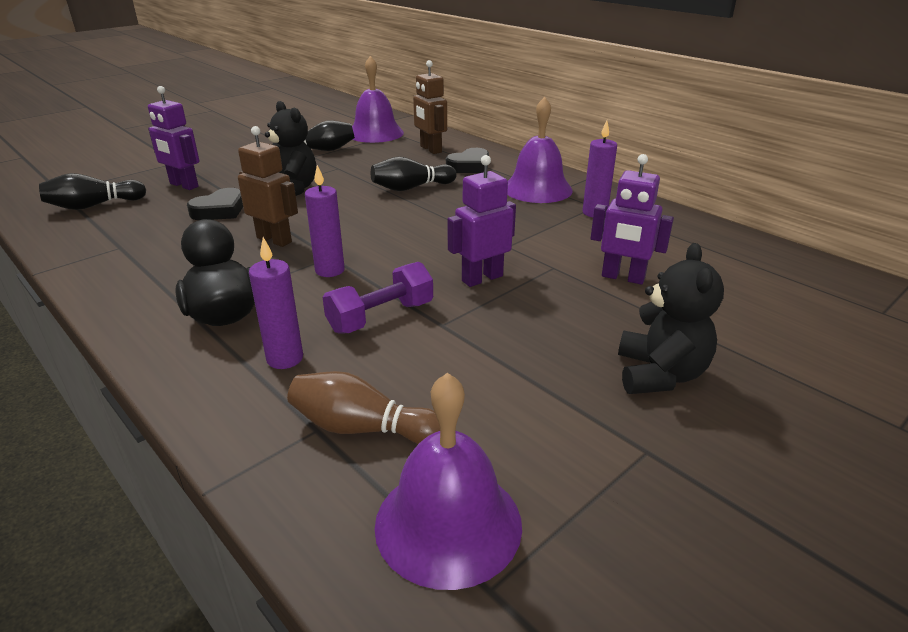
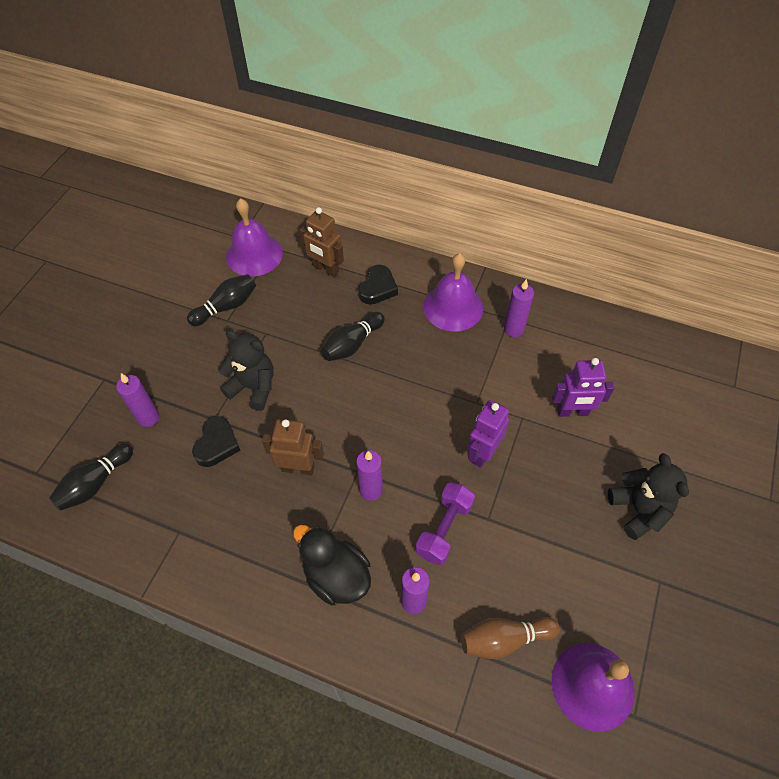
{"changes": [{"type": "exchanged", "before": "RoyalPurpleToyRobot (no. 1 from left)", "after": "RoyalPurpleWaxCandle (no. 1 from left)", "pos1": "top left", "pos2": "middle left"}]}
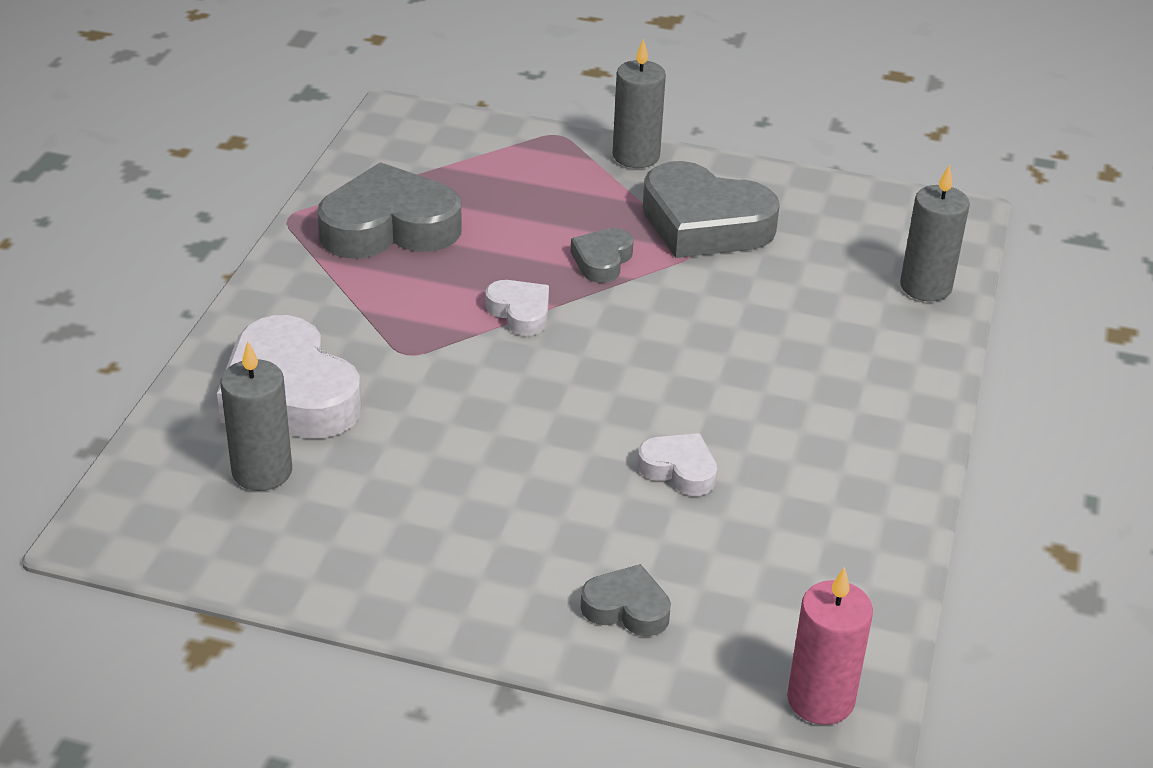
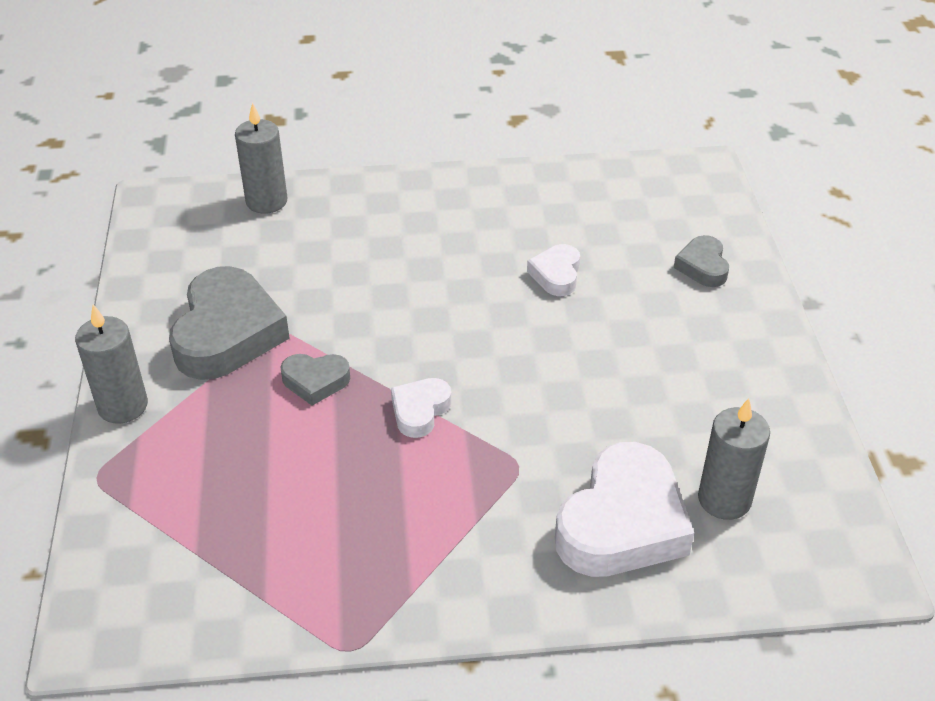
{"changes": [{"type": "missing", "before": "GreyHeartShape (no. 1 from left)", "pos1": "top centre"}, {"type": "missing", "before": "PinkWaxCandle", "pos1": "bottom right"}]}
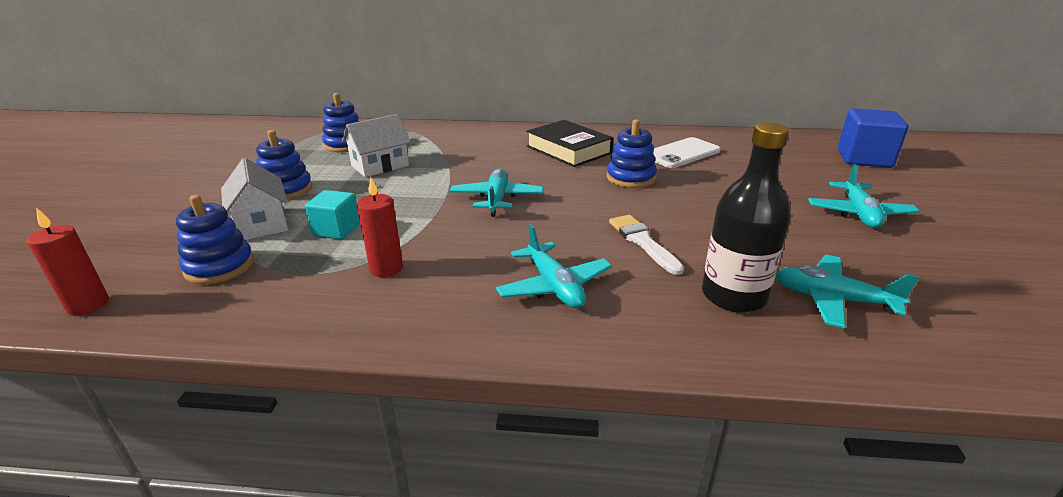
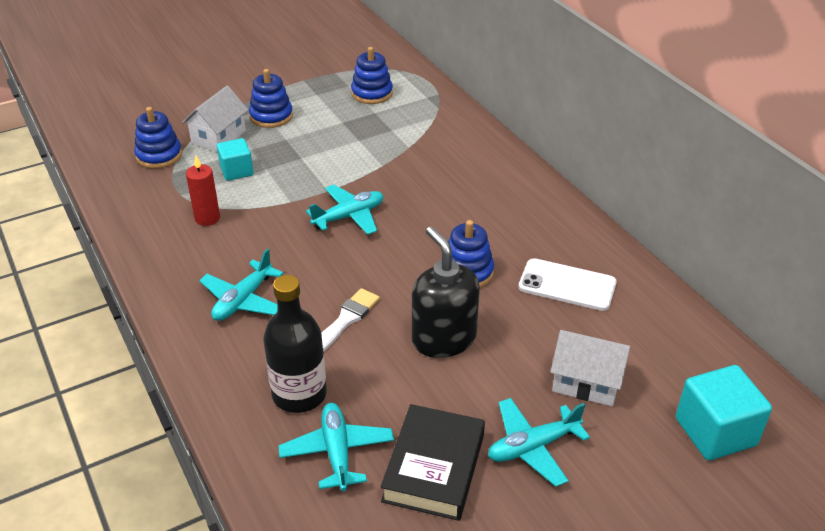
{"changes": [{"type": "relocated", "before": "EbonyHardback", "pos1": "top centre", "pos2": "bottom centre"}, {"type": "appeared", "after": "EbonyPumpBottle", "pos2": "centre"}, {"type": "relocated", "before": "WhiteHouse (no. 2 from left)", "pos1": "top centre", "pos2": "bottom right"}, {"type": "colour", "before": "CobaltSolidCube", "after": "AquaSolidCube (no. 2 from left)", "pos1": "top right", "pos2": "bottom right"}, {"type": "missing", "before": "RedWaxCandle (no. 1 from left)", "pos1": "middle left"}]}
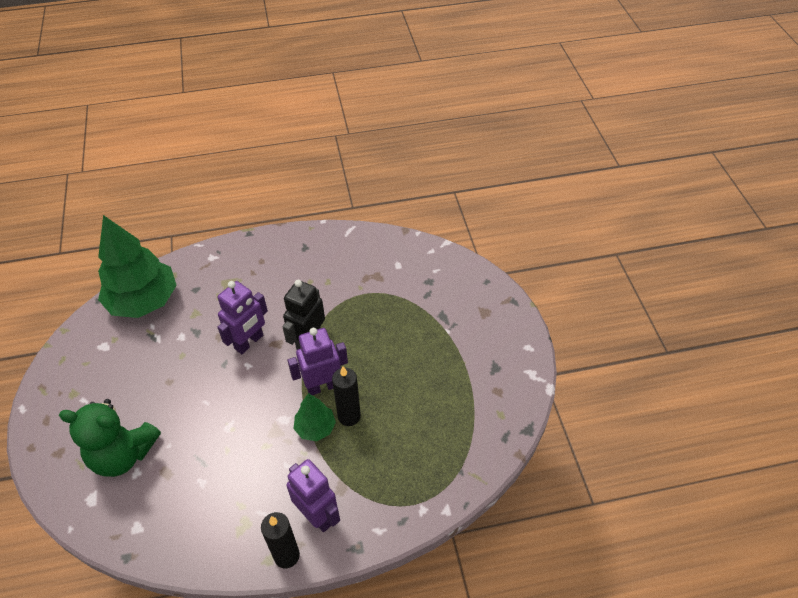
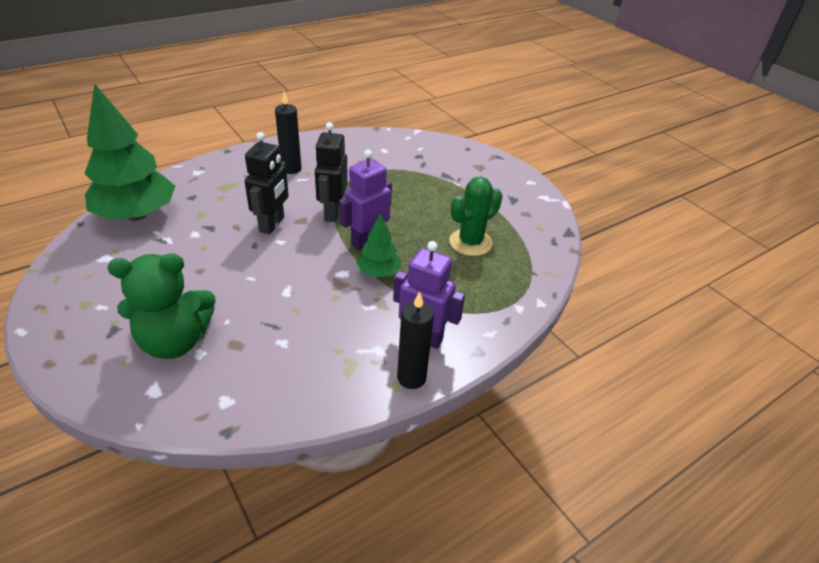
{"changes": [{"type": "colour", "before": "RoyalPurpleToyRobot (no. 1 from left)", "after": "EbonyToyRobot (no. 1 from left)", "pos1": "middle left", "pos2": "top left"}, {"type": "relocated", "before": "EbonyWaxCandle (no. 2 from left in the first image)", "after": "EbonyWaxCandle (no. 1 from left)", "pos1": "centre", "pos2": "top centre"}, {"type": "appeared", "after": "LeafGreenCactus", "pos2": "centre"}]}
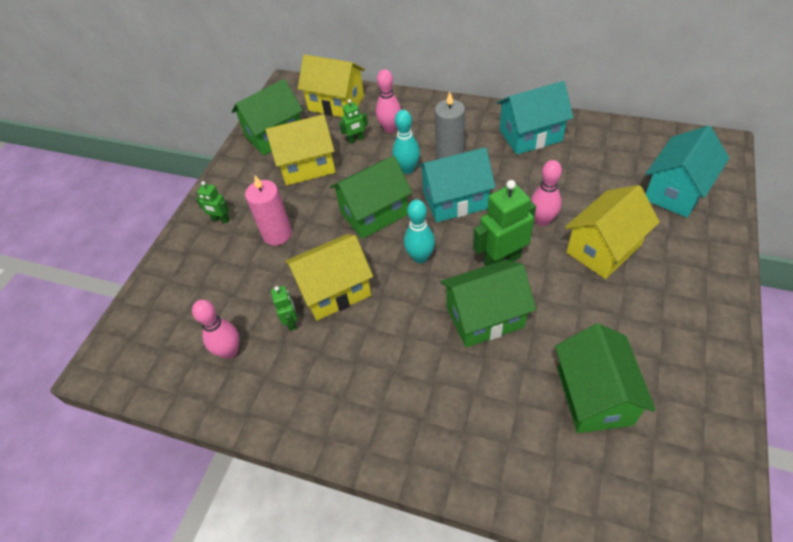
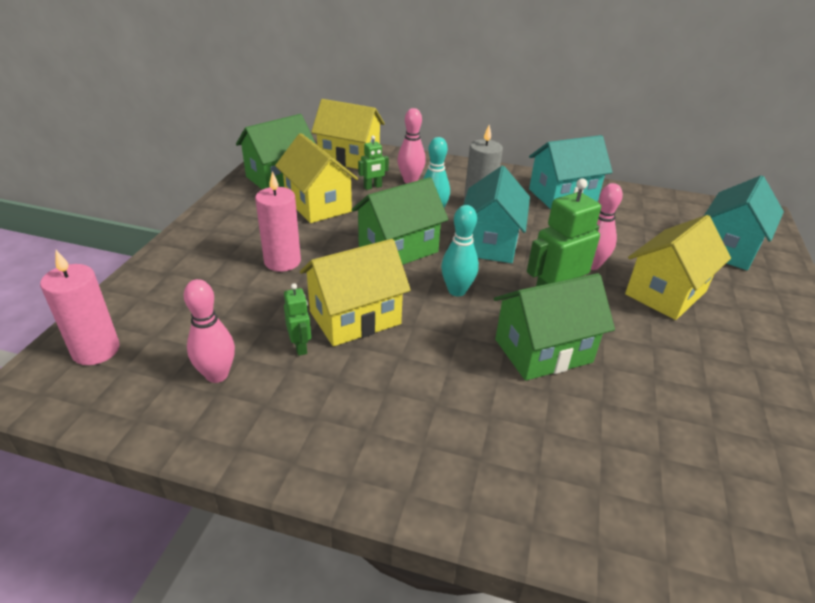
{"changes": [{"type": "appeared", "after": "PinkWaxCandle (no. 1 from left)", "pos2": "middle left"}, {"type": "spun", "before": "BrightYellowHouse (no. 1 from left)", "pos1": "top centre", "pos2": "top centre", "turn": 75}, {"type": "spun", "before": "AquaHouse (no. 1 from left)", "pos1": "centre", "pos2": "centre", "turn": -60}, {"type": "missing", "before": "LeafGreenToyRobot (no. 1 from left)", "pos1": "middle left"}, {"type": "missing", "before": "LeafGreenHouse (no. 4 from left)", "pos1": "bottom right"}]}
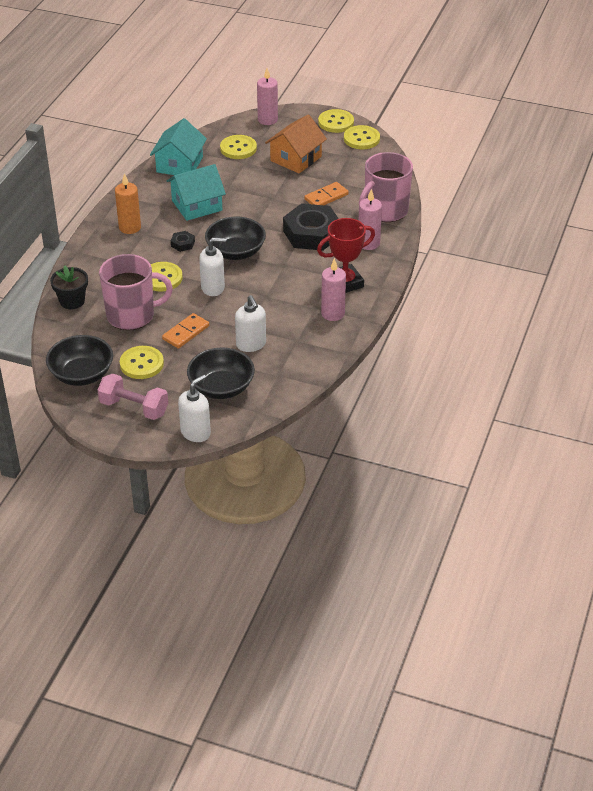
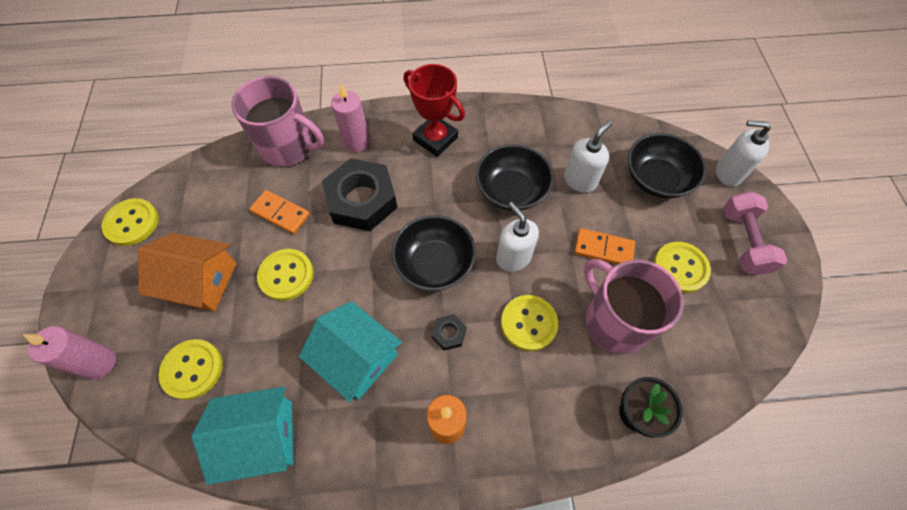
{"changes": [{"type": "relocated", "before": "BrightYellowButton (no. 4 from left in the first image)", "after": "BrightYellowButton (no. 3 from left)", "pos1": "top centre", "pos2": "middle left"}, {"type": "relocated", "before": "EbonyDeepDish (no. 1 from left in the first image)", "after": "EbonyDeepDish (no. 2 from left)", "pos1": "middle left", "pos2": "centre"}, {"type": "missing", "before": "PinkWaxCandle (no. 2 from left)", "pos1": "centre"}]}
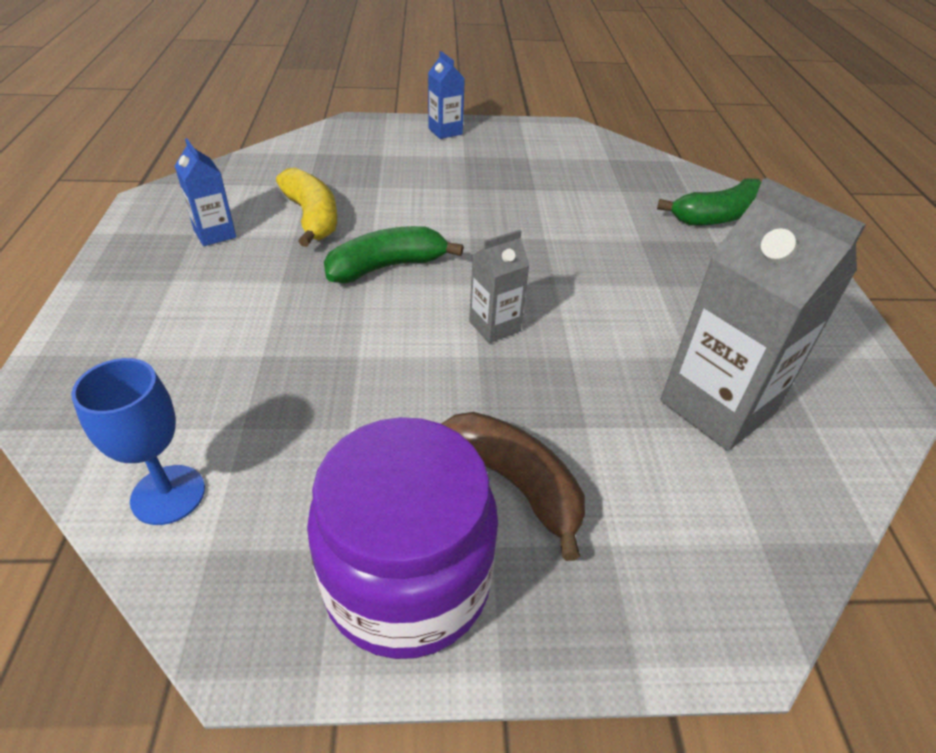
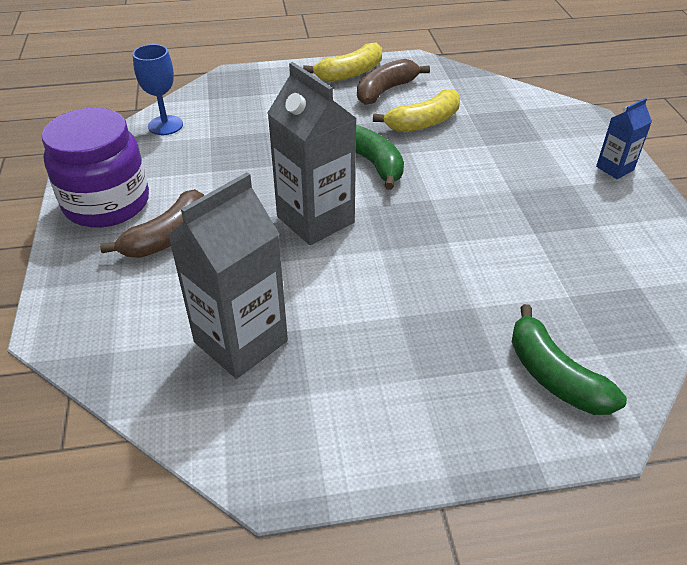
{"changes": [{"type": "size", "before": "GreyJuiceCarton (no. 1 from left in the first image)", "pos1": "centre", "pos2": "top centre", "scale": 1.95}, {"type": "appeared", "after": "BrightYellowBananaFruit (no. 1 from left)", "pos2": "top centre"}, {"type": "exchanged", "before": "CobaltJuiceCarton (no. 1 from left)", "after": "DarkBrownBananaFruit (no. 2 from left)", "pos1": "top left", "pos2": "top centre"}]}
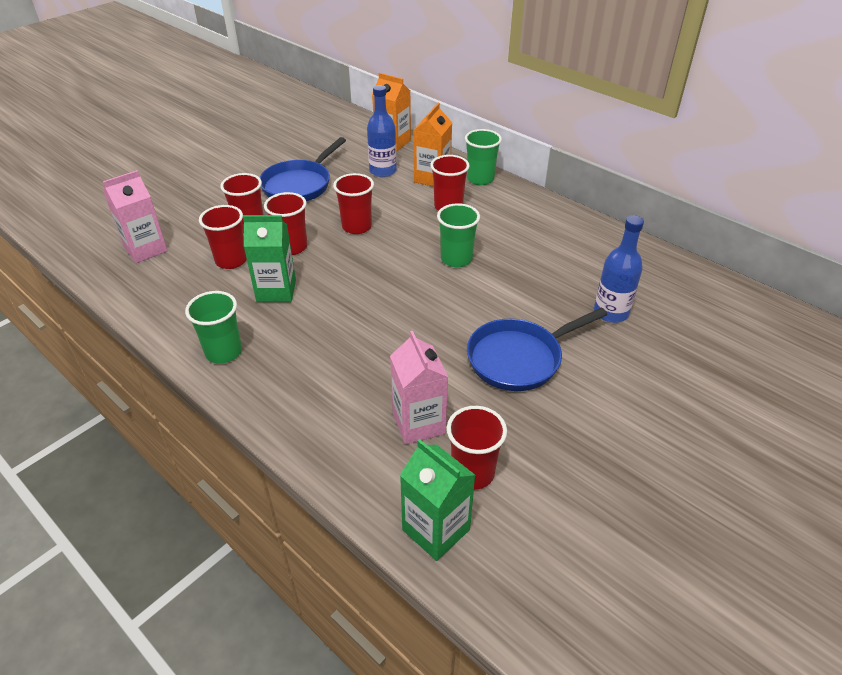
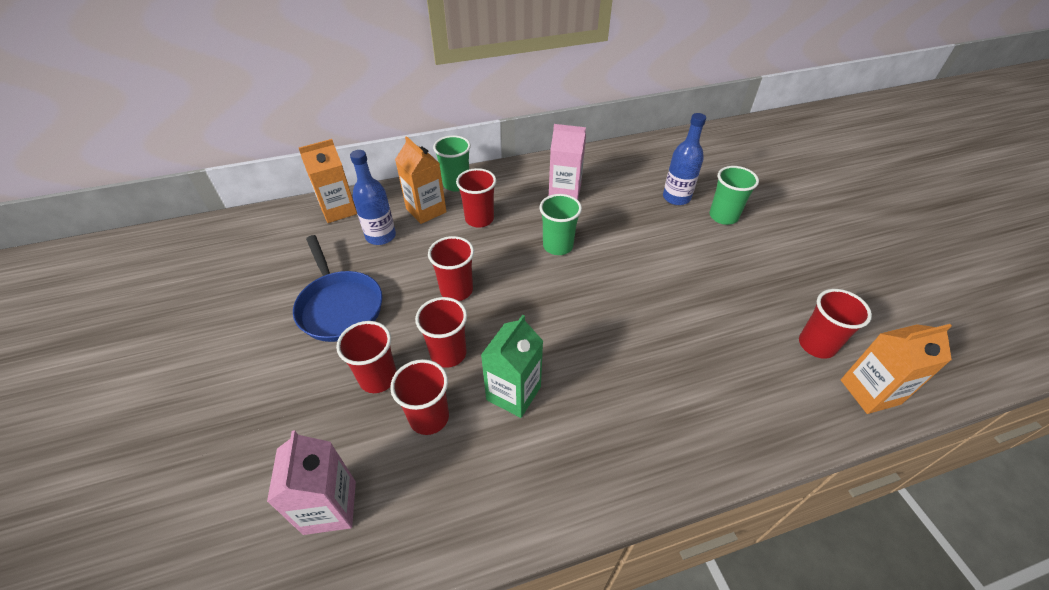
{"changes": [{"type": "relocated", "before": "PinkJuiceCarton (no. 2 from left)", "pos1": "centre", "pos2": "top centre"}, {"type": "relocated", "before": "LeafGreenCup (no. 1 from left in the first image)", "after": "LeafGreenCup (no. 3 from left)", "pos1": "middle left", "pos2": "top right"}, {"type": "colour", "before": "LeafGreenJuiceCarton (no. 2 from left)", "after": "OrangeColouredJuiceCarton (no. 3 from left)", "pos1": "bottom centre", "pos2": "middle right"}, {"type": "missing", "before": "CobaltPan (no. 2 from left)", "pos1": "centre"}]}
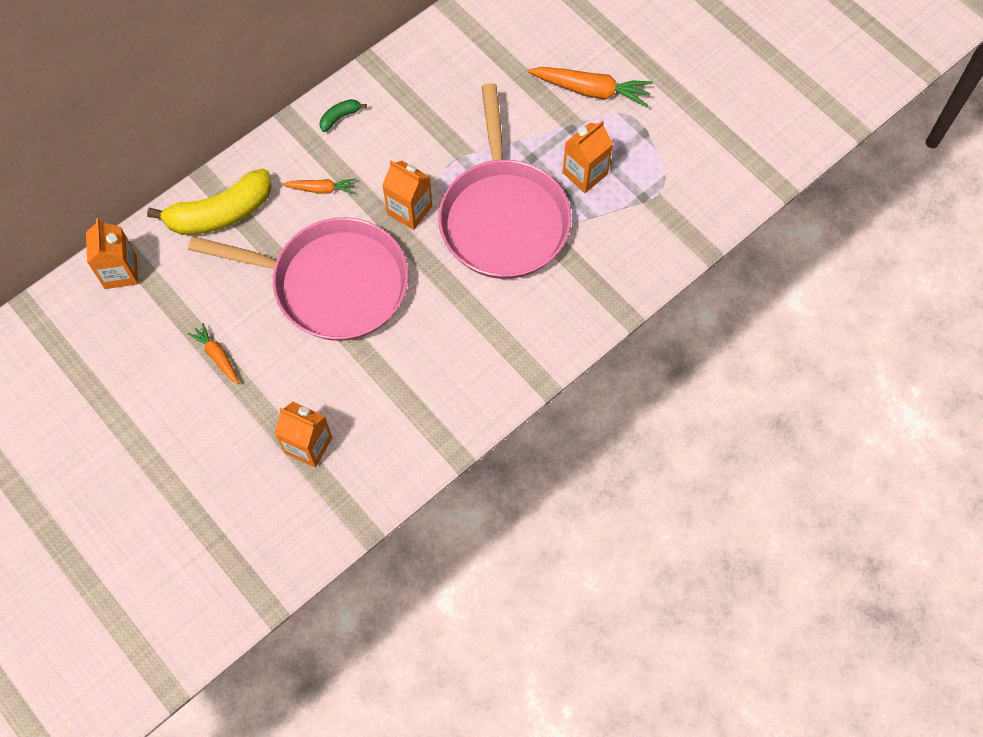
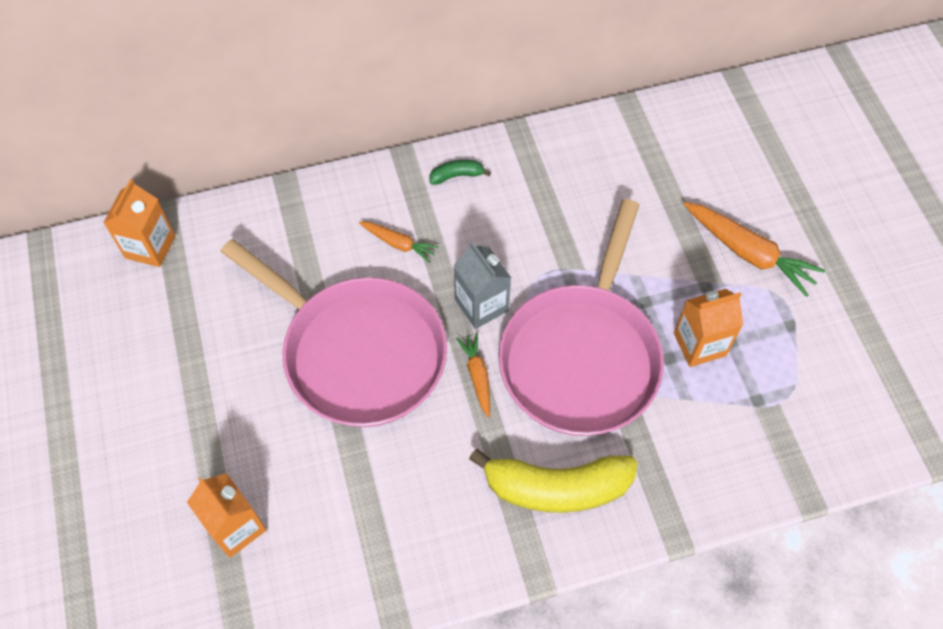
{"changes": [{"type": "colour", "before": "OrangeColouredJuiceCarton (no. 3 from left)", "after": "GreyJuiceCarton", "pos1": "top centre", "pos2": "centre"}, {"type": "relocated", "before": "OrangeColouredToyCarrot (no. 1 from left in the first image)", "after": "OrangeColouredToyCarrot (no. 2 from left)", "pos1": "middle left", "pos2": "centre"}, {"type": "relocated", "before": "BrightYellowBananaFruit", "pos1": "top left", "pos2": "bottom centre"}]}
